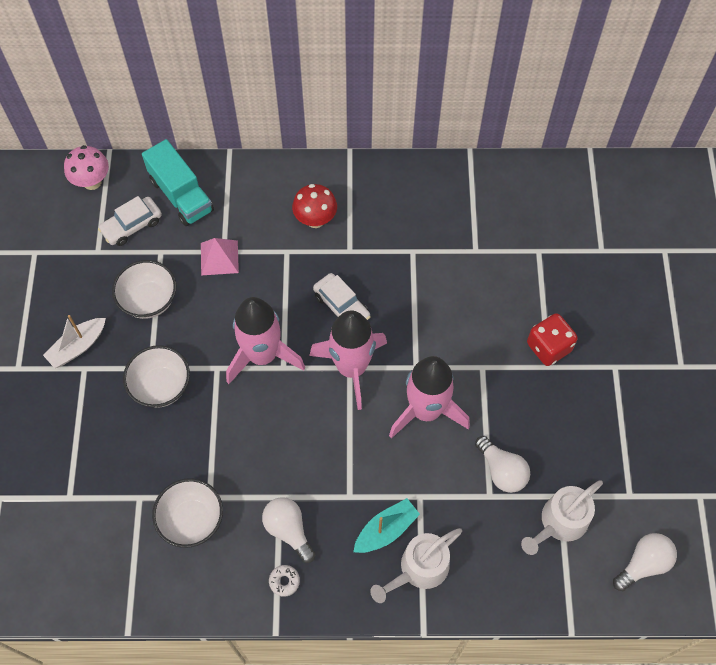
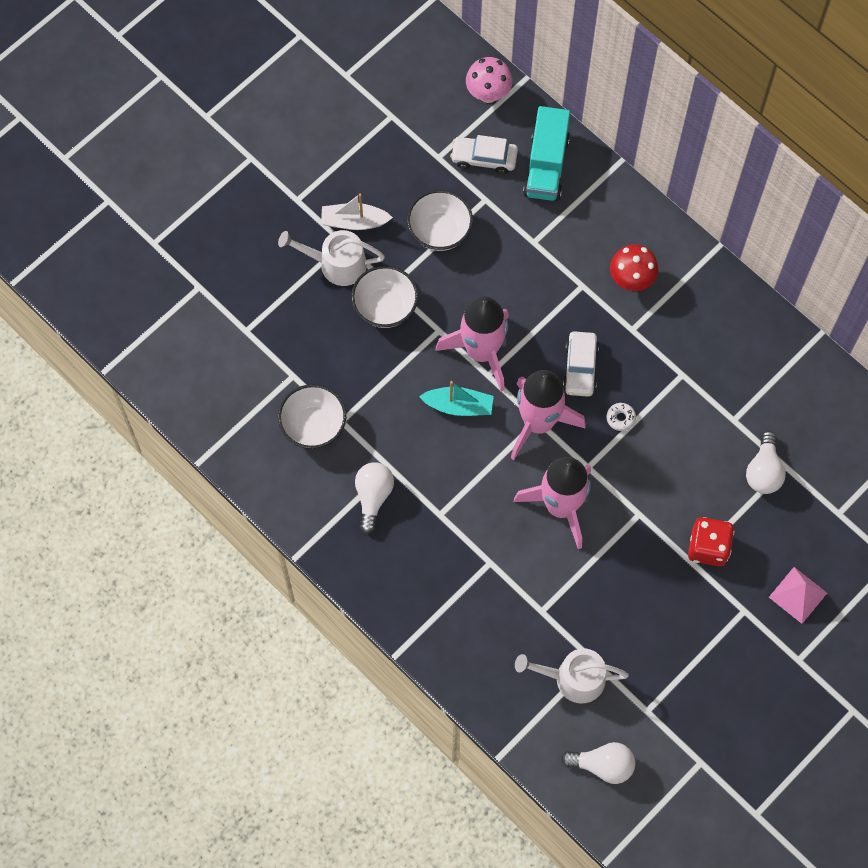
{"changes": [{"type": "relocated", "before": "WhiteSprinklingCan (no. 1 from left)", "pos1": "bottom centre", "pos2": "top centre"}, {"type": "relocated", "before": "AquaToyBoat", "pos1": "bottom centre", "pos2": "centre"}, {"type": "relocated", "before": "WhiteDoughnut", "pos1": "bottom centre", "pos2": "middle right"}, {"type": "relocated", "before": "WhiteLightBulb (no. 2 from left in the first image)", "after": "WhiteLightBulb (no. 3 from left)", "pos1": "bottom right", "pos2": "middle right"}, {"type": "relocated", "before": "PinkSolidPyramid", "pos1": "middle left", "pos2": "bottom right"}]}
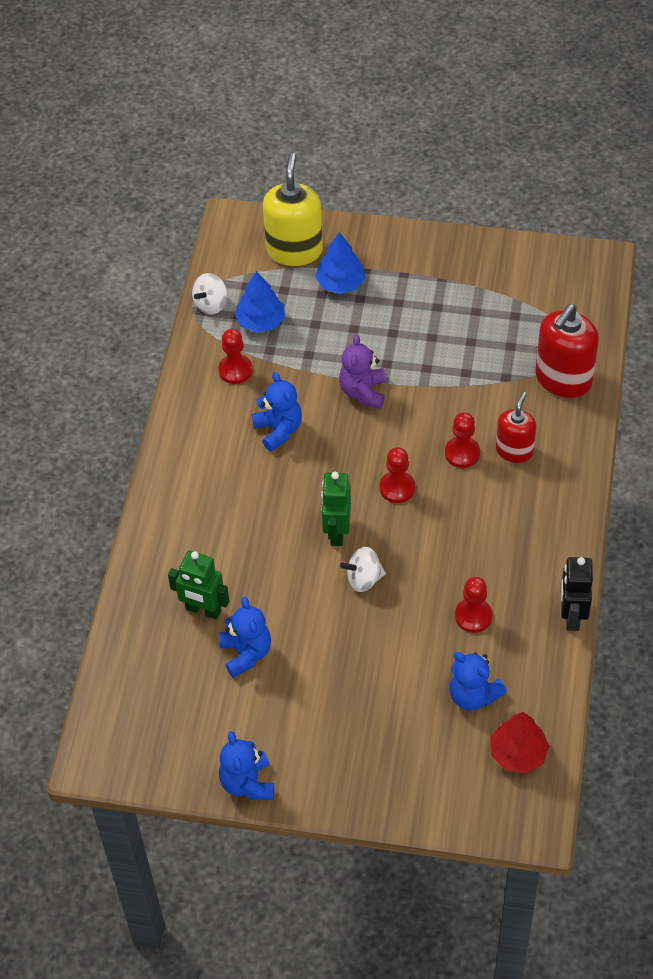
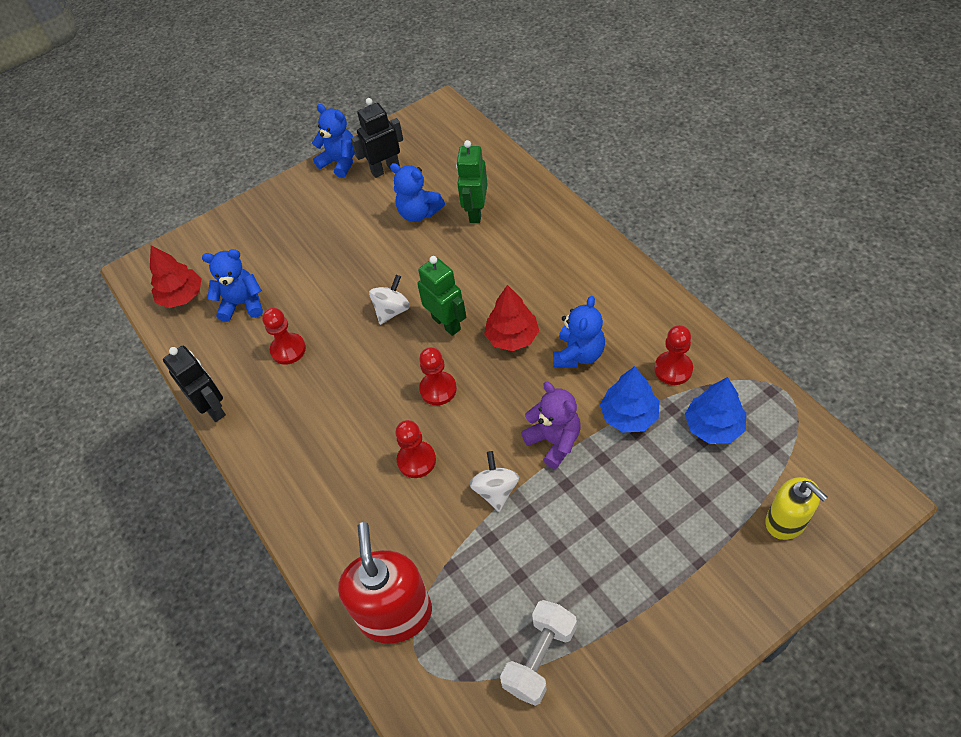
{"changes": [{"type": "appeared", "after": "EbonyToyRobot (no. 2 from left)", "pos2": "top centre"}, {"type": "spun", "before": "LeafGreenToyRobot (no. 1 from left in the first image)", "pos1": "middle left", "pos2": "top centre", "turn": -60}, {"type": "relocated", "before": "WhiteSpinningTop (no. 1 from left in the first image)", "after": "WhiteSpinningTop (no. 2 from left)", "pos1": "top left", "pos2": "centre"}, {"type": "appeared", "after": "RedTree (no. 2 from left)", "pos2": "centre"}, {"type": "appeared", "after": "WhiteHandWeight", "pos2": "bottom centre"}, {"type": "spun", "before": "CobaltTeddy (no. 3 from left in the first image)", "pos1": "centre", "pos2": "centre", "turn": -90}, {"type": "relocated", "before": "CobaltTree (no. 2 from left in the first image)", "after": "CobaltTree (no. 1 from left)", "pos1": "top centre", "pos2": "centre"}, {"type": "size", "before": "BrightYellowPumpBottle", "pos1": "top centre", "pos2": "bottom right", "scale": 0.63}, {"type": "missing", "before": "RedPumpBottle (no. 1 from left)", "pos1": "middle right"}]}
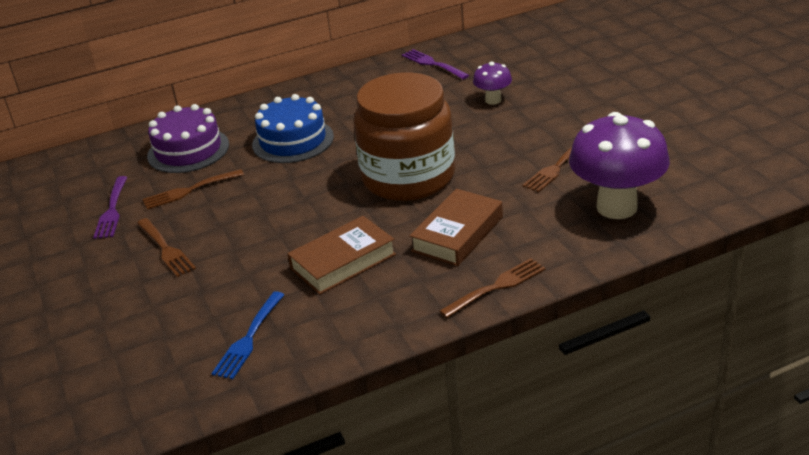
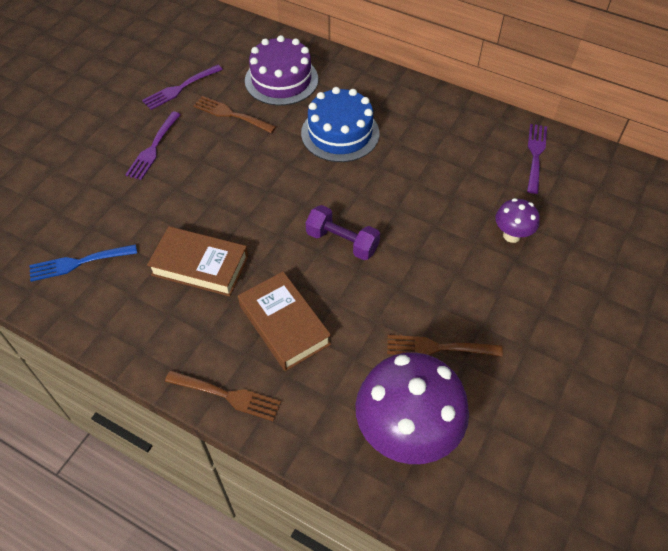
{"changes": [{"type": "colour", "before": "DarkBrownFork (no. 1 from left)", "after": "RoyalPurpleFork (no. 1 from left)", "pos1": "middle left", "pos2": "top left"}, {"type": "spun", "before": "DarkBrownHardback (no. 2 from left)", "pos1": "centre", "pos2": "centre", "turn": 60}, {"type": "exchanged", "before": "DarkBrownJar", "after": "RoyalPurpleHandWeight", "pos1": "top centre", "pos2": "centre"}]}
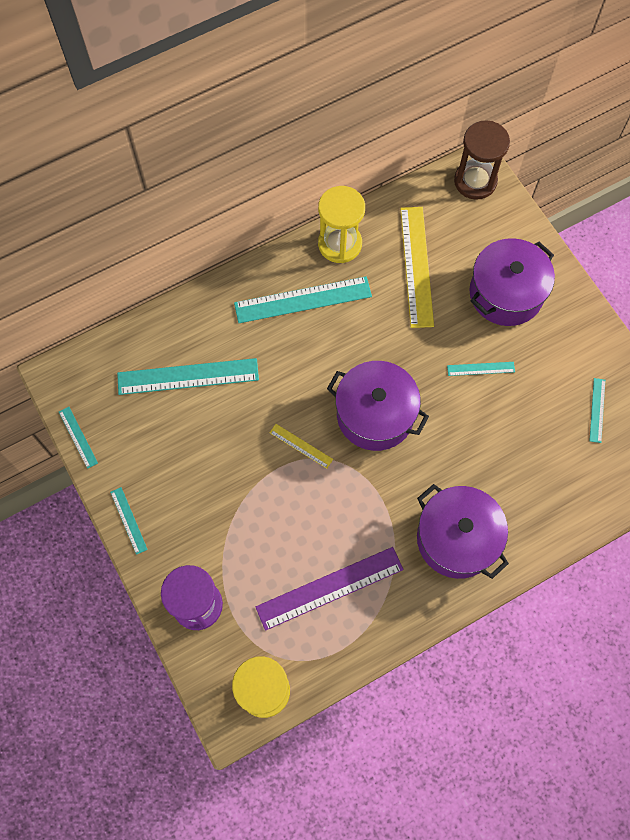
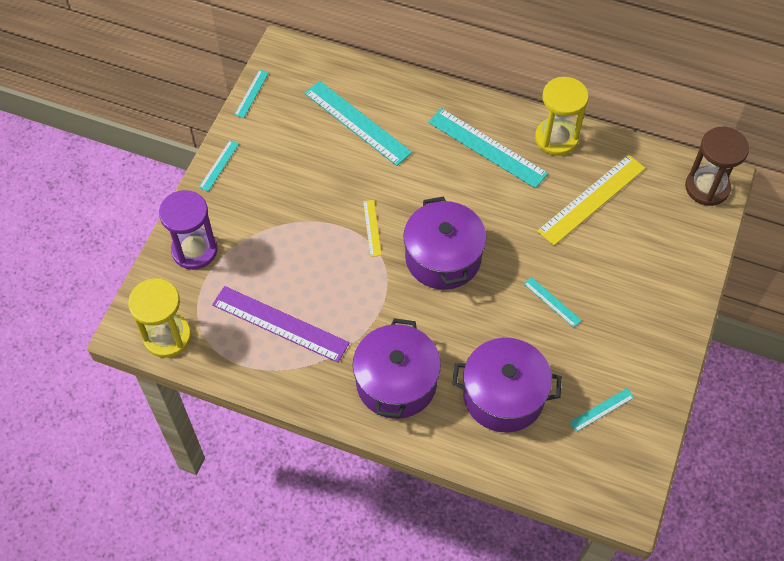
{"changes": [{"type": "relocated", "before": "RoyalPurpleCookingPot (no. 3 from left)", "pos1": "middle right", "pos2": "bottom centre"}]}
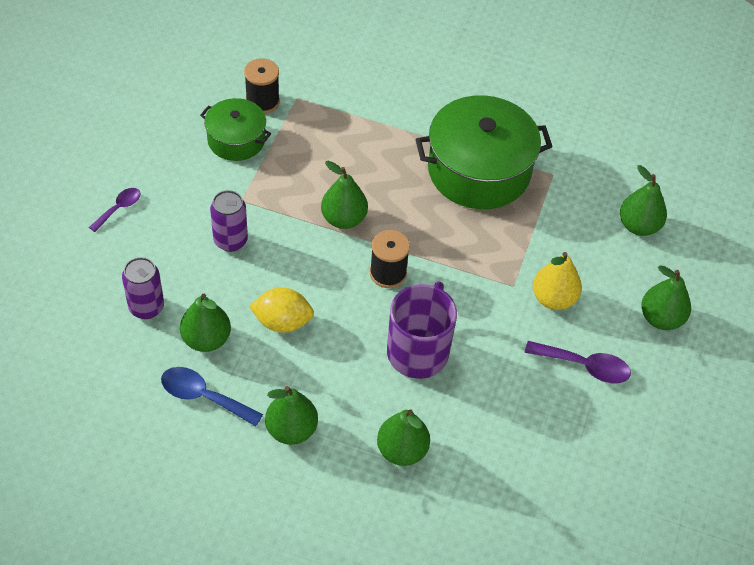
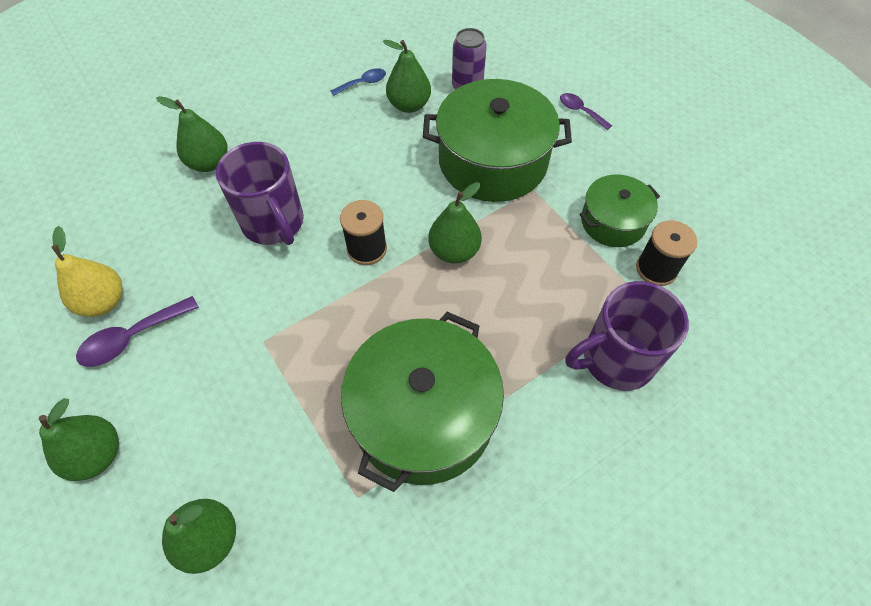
{"changes": [{"type": "relocated", "before": "BrightYellowPearFruit", "pos1": "middle right", "pos2": "middle left"}, {"type": "size", "before": "CobaltTeaspoon", "pos1": "bottom left", "pos2": "top centre", "scale": 0.65}, {"type": "exchanged", "before": "RoyalPurpleTin (no. 2 from left)", "after": "LeafGreenCookingPot (no. 2 from left)", "pos1": "middle left", "pos2": "top centre"}, {"type": "spun", "before": "RoyalPurpleTeaspoon (no. 1 from left in the first image)", "pos1": "middle left", "pos2": "top right", "turn": 150}, {"type": "appeared", "after": "RoyalPurpleMug (no. 2 from left)", "pos2": "middle right"}, {"type": "missing", "before": "BrightYellowToyLemon", "pos1": "centre"}, {"type": "missing", "before": "LeafGreenPearFruit (no. 2 from left)", "pos1": "bottom centre"}]}
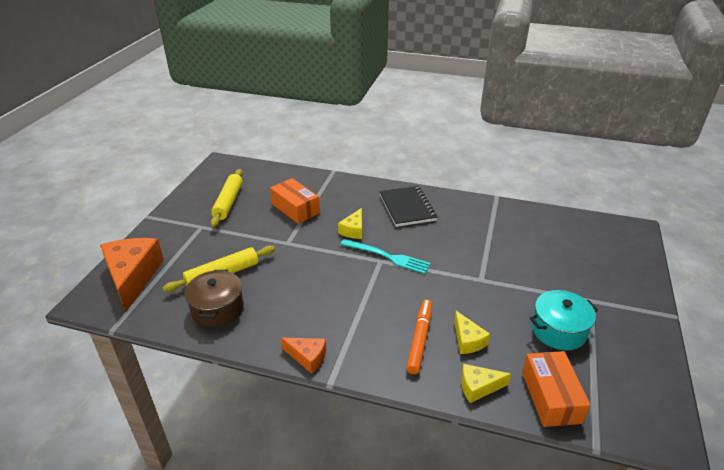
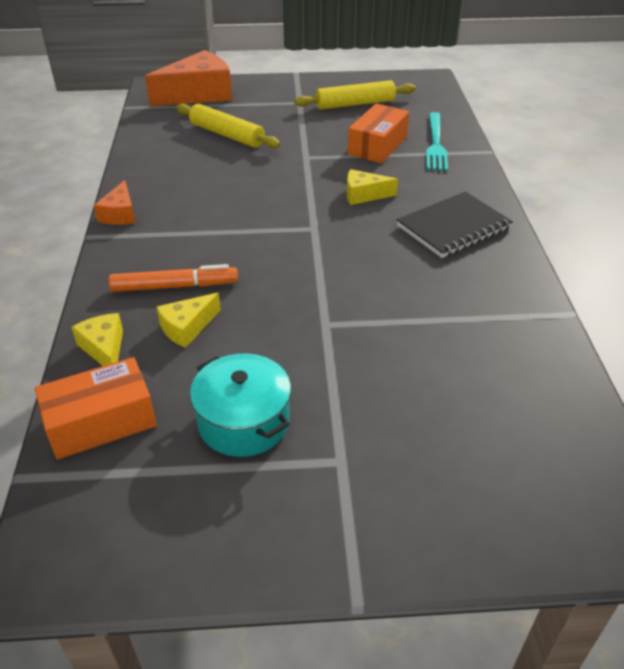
{"changes": [{"type": "relocated", "before": "AquaFork", "pos1": "centre", "pos2": "top right"}, {"type": "missing", "before": "DarkBrownCookingPot", "pos1": "middle left"}]}
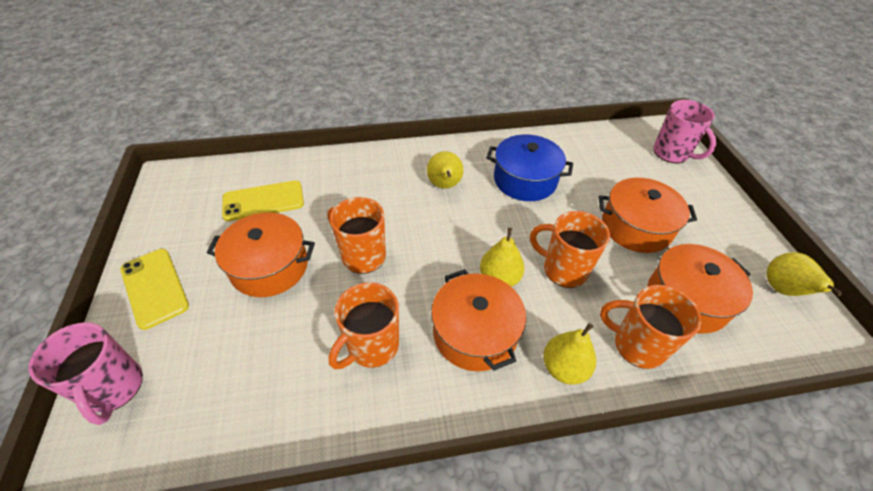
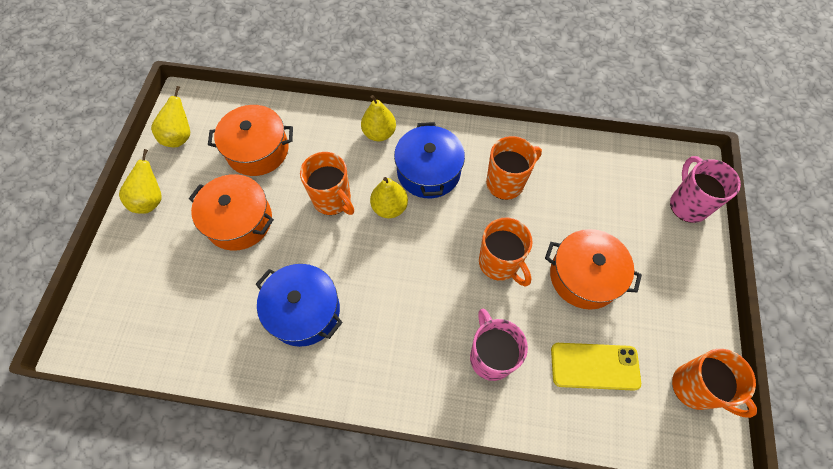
{"changes": [{"type": "relocated", "before": "BrightYellowPearFruit (no. 1 from left)", "pos1": "centre", "pos2": "middle left"}, {"type": "colour", "before": "OrangeColouredCookingPot (no. 2 from left)", "after": "CobaltCookingPot (no. 2 from left)", "pos1": "centre", "pos2": "centre"}, {"type": "relocated", "before": "PinkMug (no. 2 from left in the first image)", "after": "PinkMug (no. 1 from left)", "pos1": "top right", "pos2": "bottom centre"}, {"type": "relocated", "before": "OrangeColouredMug (no. 4 from left)", "pos1": "middle right", "pos2": "bottom right"}, {"type": "missing", "before": "BrightYellowSmartphone (no. 1 from left)", "pos1": "middle left"}]}
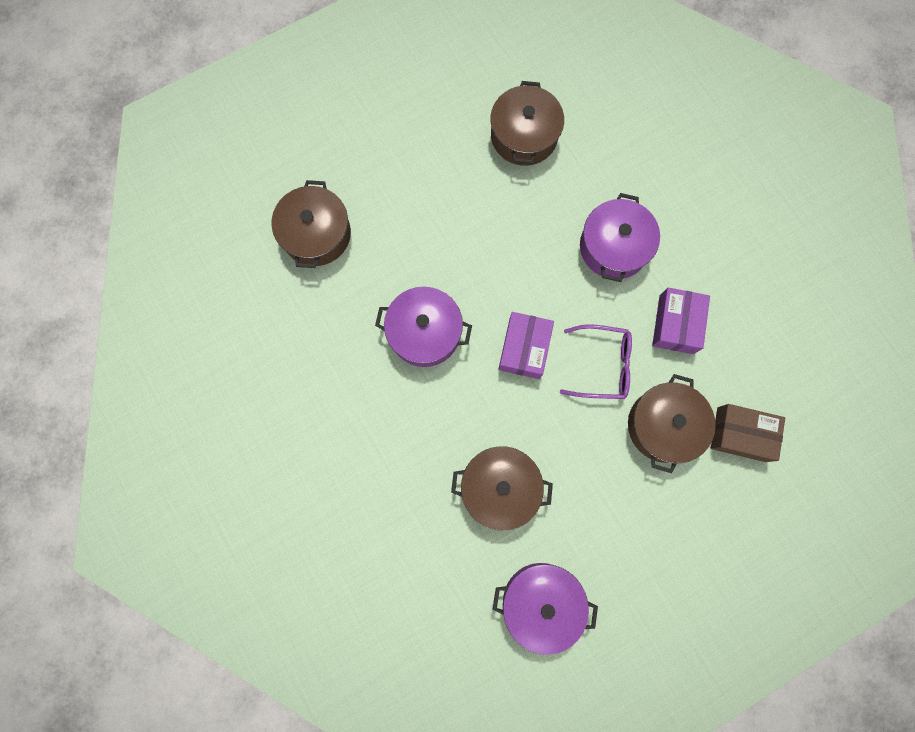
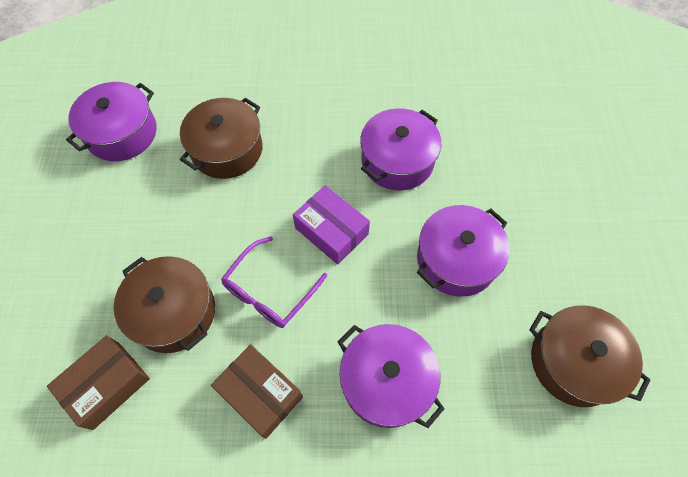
{"changes": [{"type": "colour", "before": "RoyalPurplePackage (no. 2 from left)", "after": "DarkBrownPackage (no. 2 from left)", "pos1": "middle right", "pos2": "bottom centre"}, {"type": "appeared", "after": "RoyalPurpleCookingPot (no. 4 from left)", "pos2": "middle right"}, {"type": "missing", "before": "DarkBrownCookingPot (no. 1 from left)", "pos1": "top centre"}]}
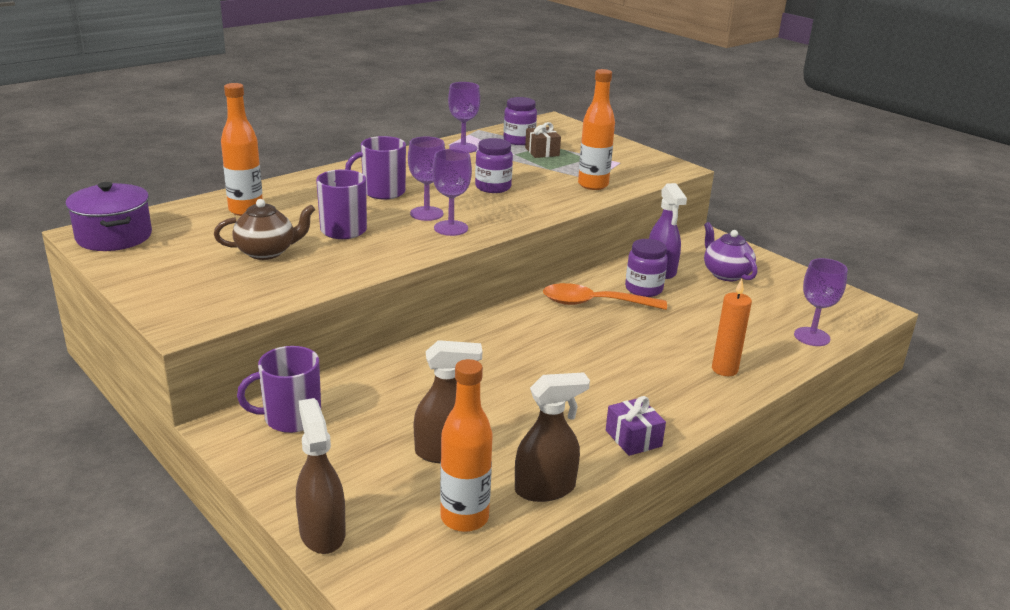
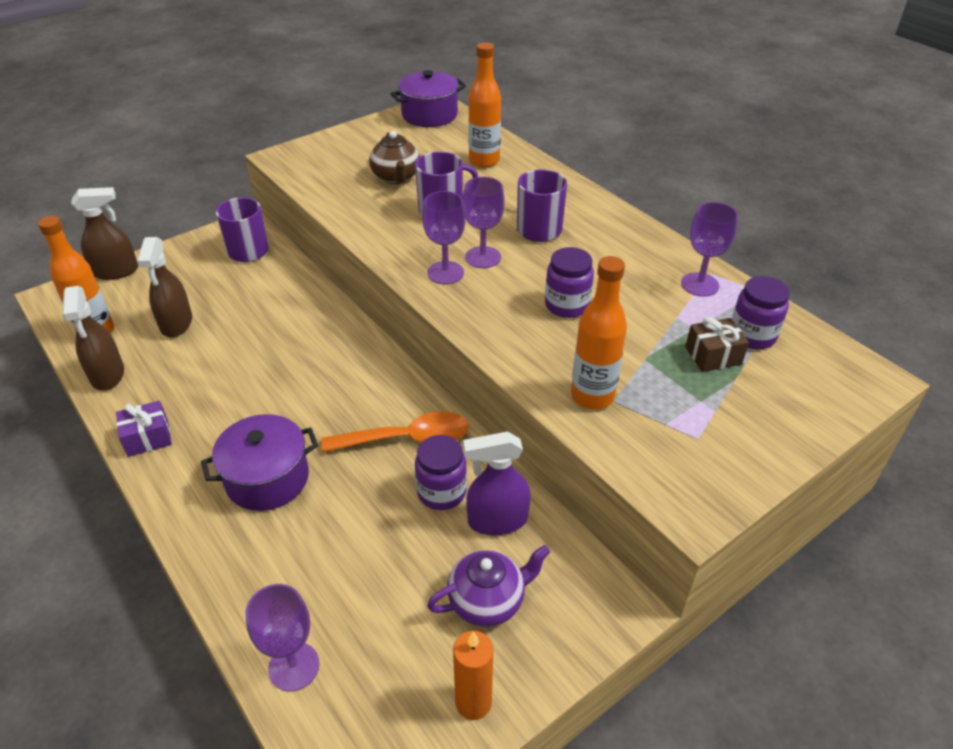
{"changes": [{"type": "appeared", "after": "RoyalPurpleCookingPot (no. 1 from left)", "pos2": "middle left"}, {"type": "spun", "before": "OrangeColouredTeaspoon", "pos1": "centre", "pos2": "centre", "turn": 75}, {"type": "relocated", "before": "OrangeColouredWaxCandle", "pos1": "middle right", "pos2": "bottom centre"}]}
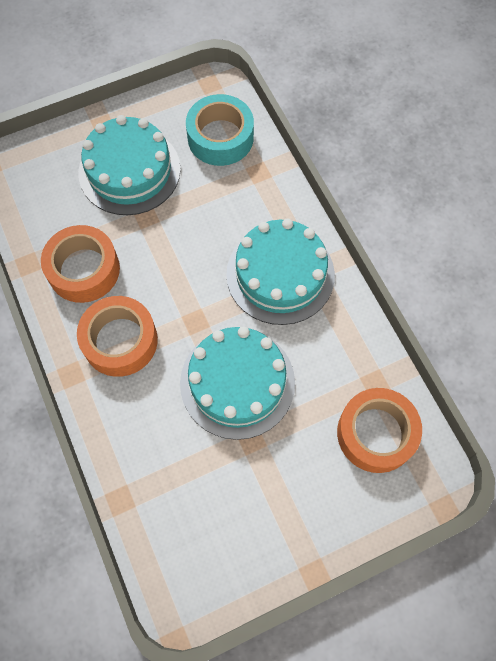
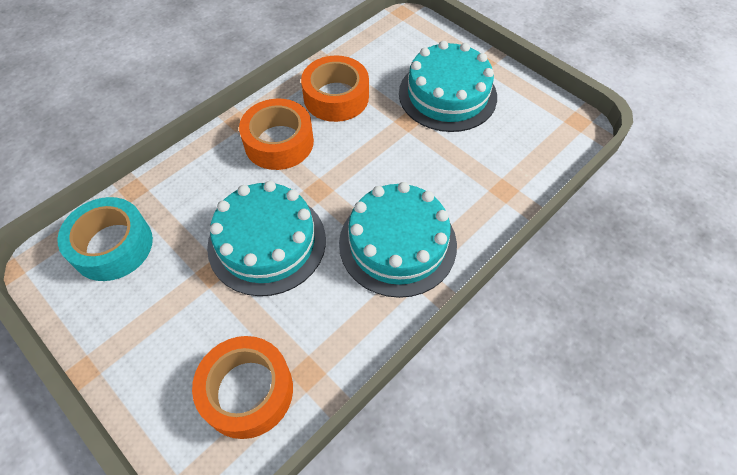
{"changes": [{"type": "relocated", "before": "AquaRollOfTape", "pos1": "top centre", "pos2": "middle left"}]}
